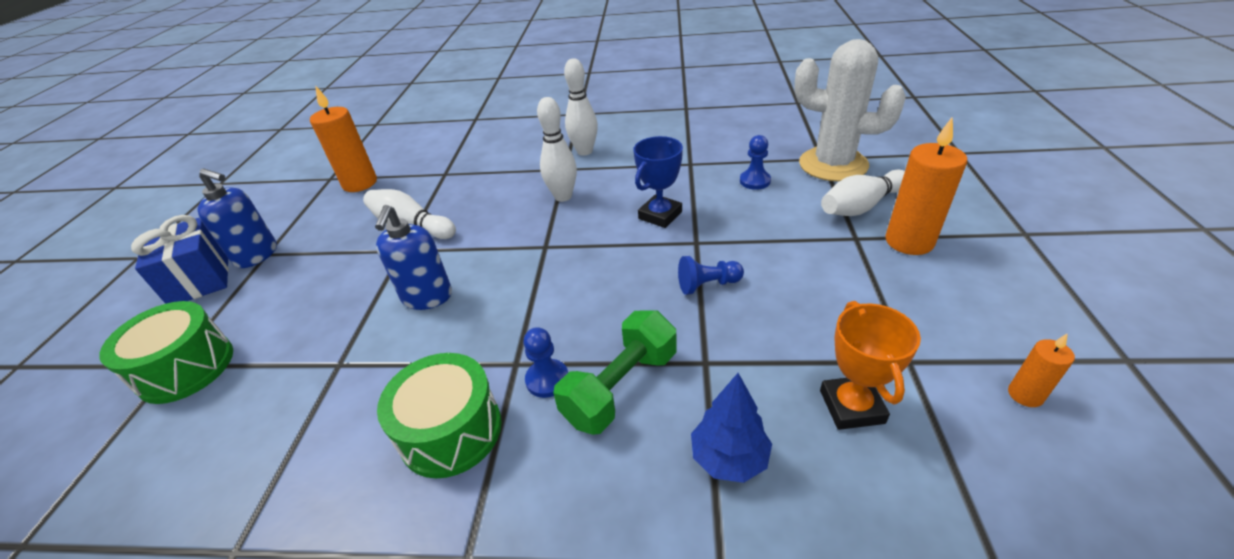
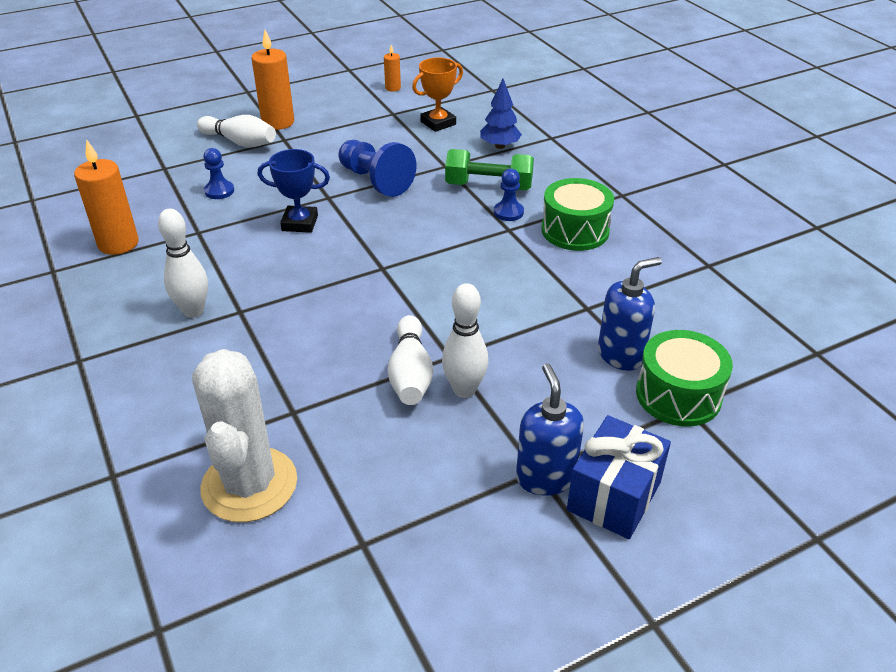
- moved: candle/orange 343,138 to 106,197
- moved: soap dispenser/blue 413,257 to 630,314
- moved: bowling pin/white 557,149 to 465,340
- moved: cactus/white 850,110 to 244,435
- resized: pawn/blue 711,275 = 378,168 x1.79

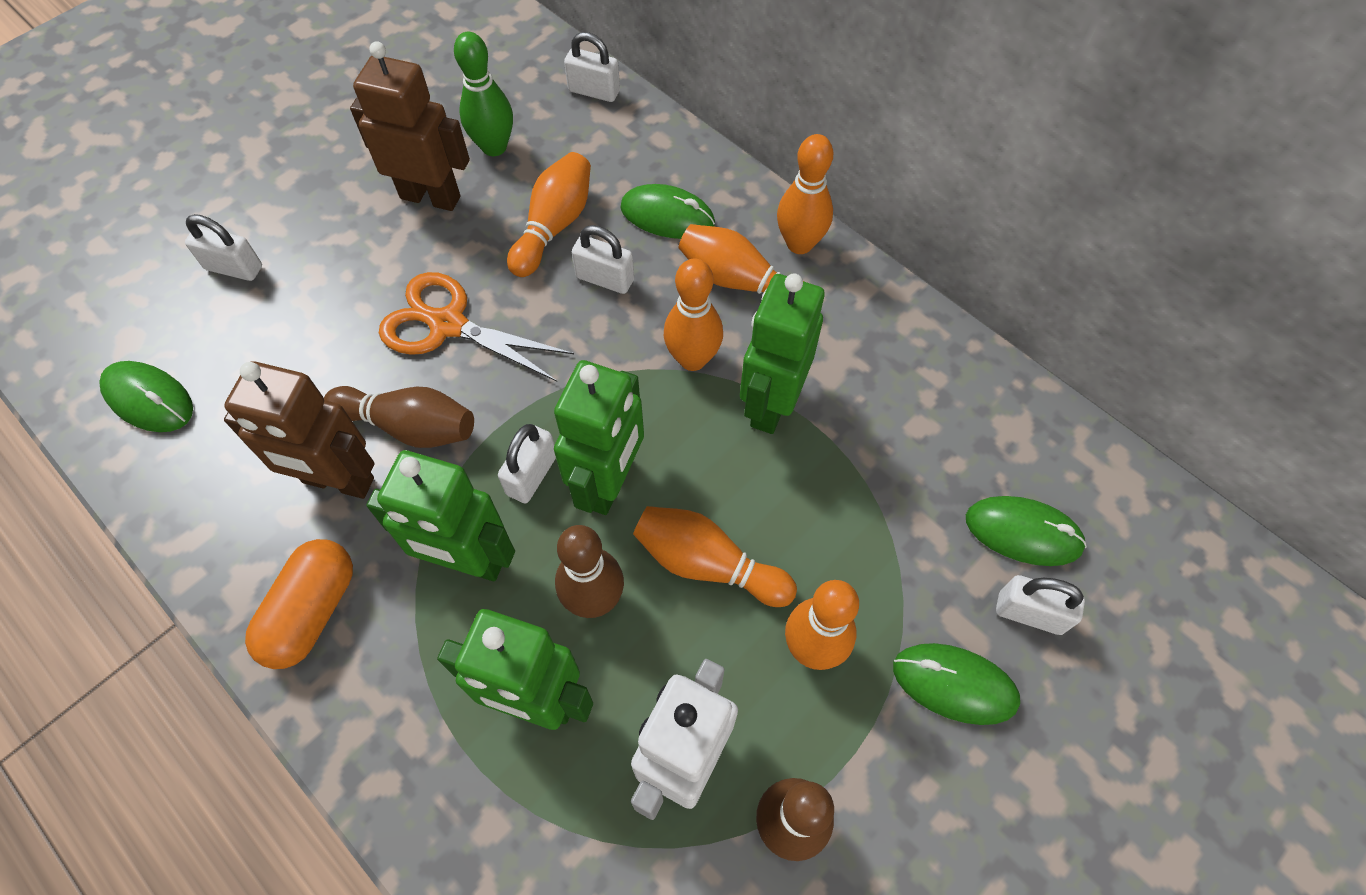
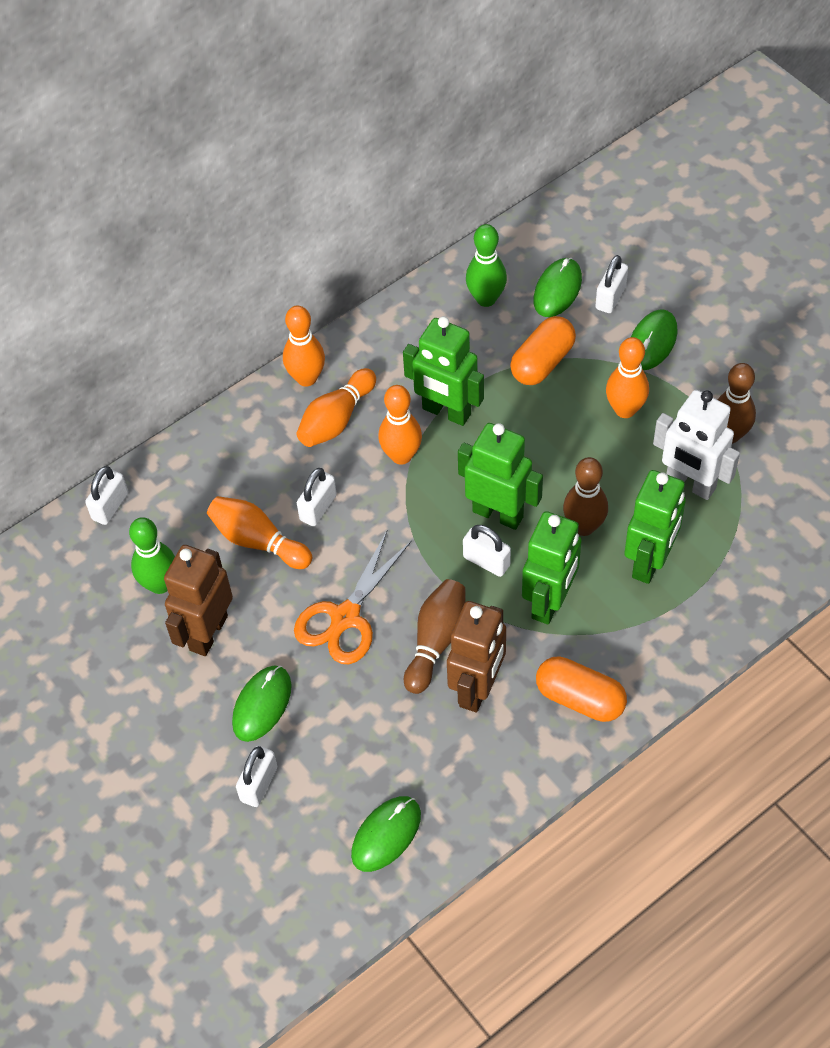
- removed: bowling pin/orange 715,556
- added: bowling pin/green 486,265
- added: capsule/orange 543,350
- moved: mouse/green 667,211 to 262,703

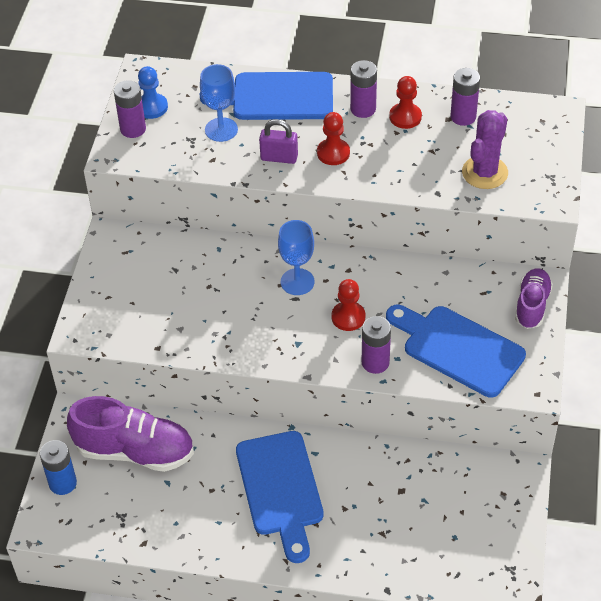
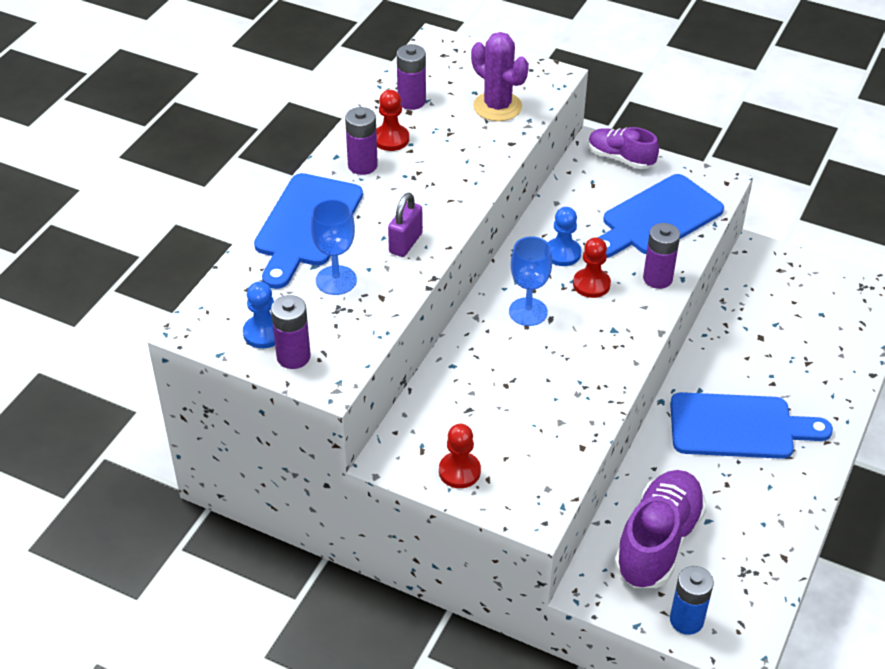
- added: pawn/blue 564,236
- moved: pawn/red 333,138 to 460,456

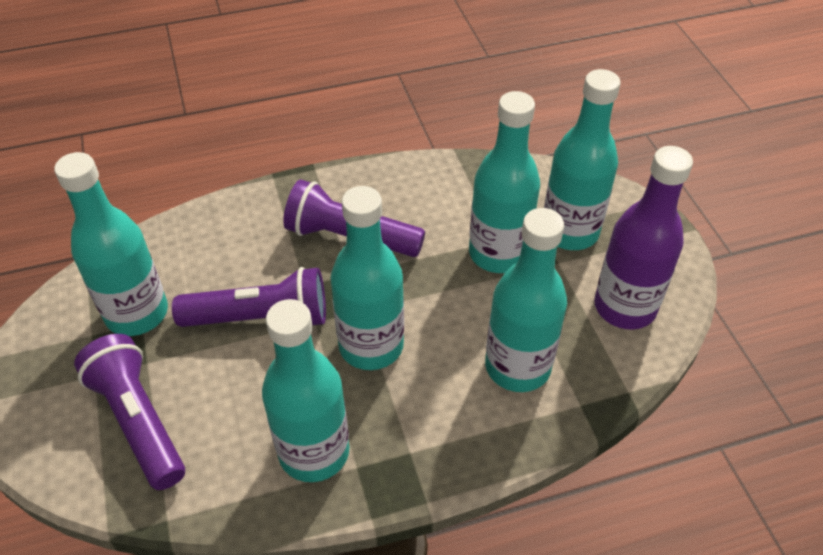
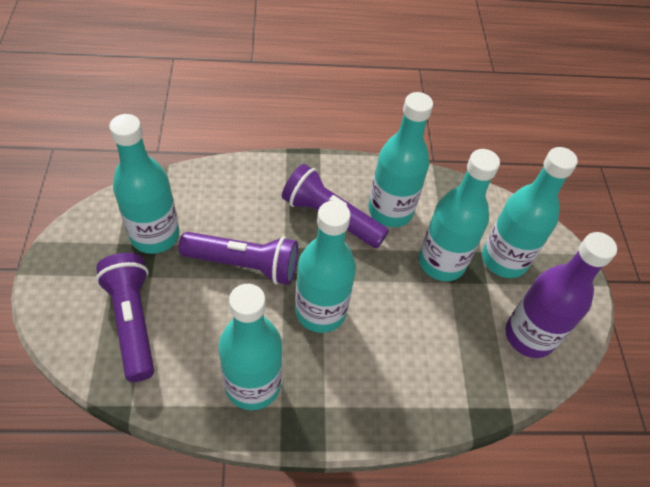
- moved: bottle/turquoise 526,300 to 400,159

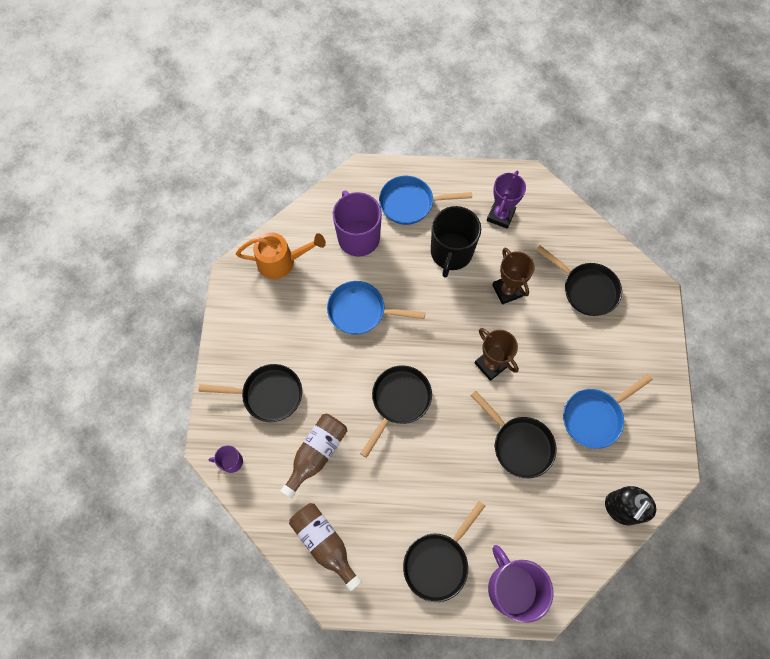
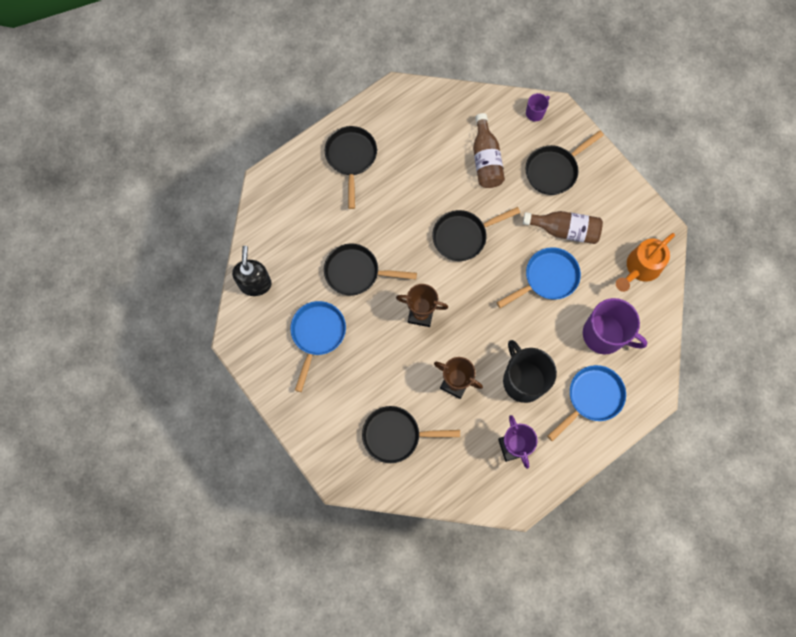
- removed: mug/purple 520,584
- moved: bottle/brown 325,547 to 563,227
- turned: pan/black 396,411 = 476,234 75 degrees clockwise

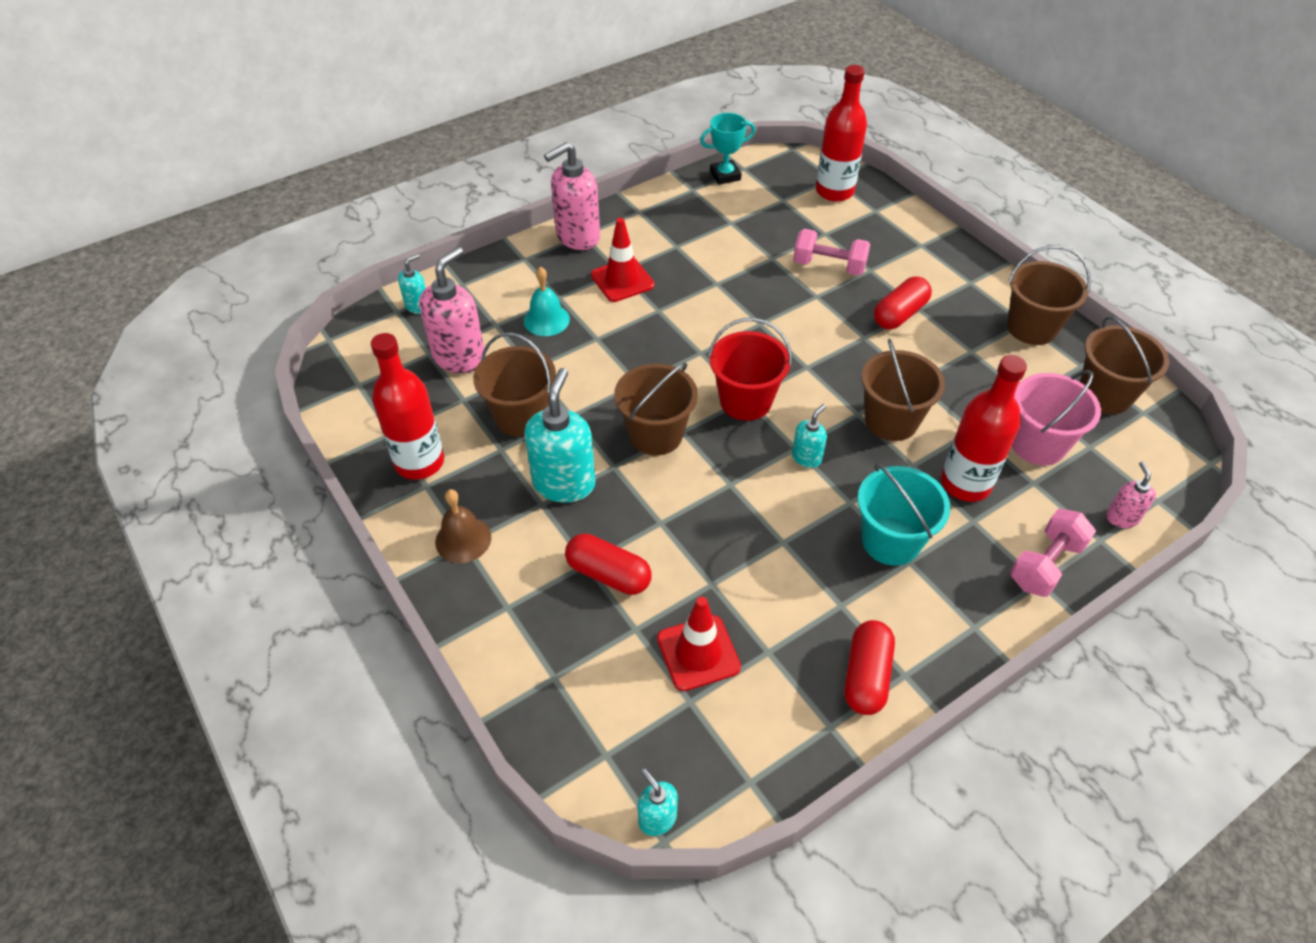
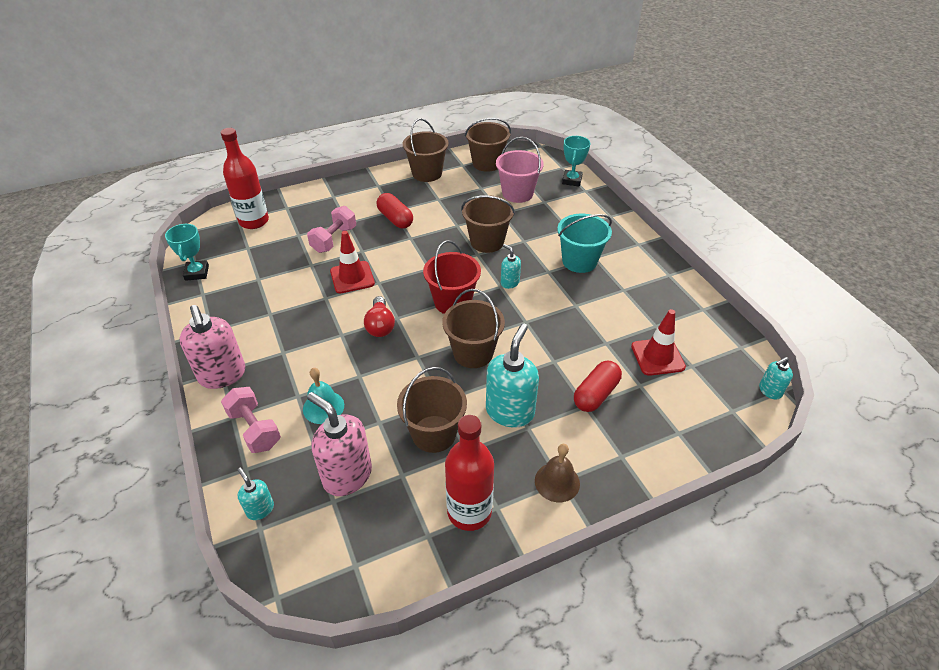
- removed: capsule/red 870,667
- removed: bottle/red 984,428
- added: light bulb/red 379,316
- moved: traffic cone/red 622,260 to 352,262
- moved: dumbbell/pink 1053,553 to 251,420
- replaced: soap dispenser/pink 1131,494 to trophy/turquoise 576,161
- turned: soap dispenser/turquoise 560,435 = 512,376 90 degrees clockwise

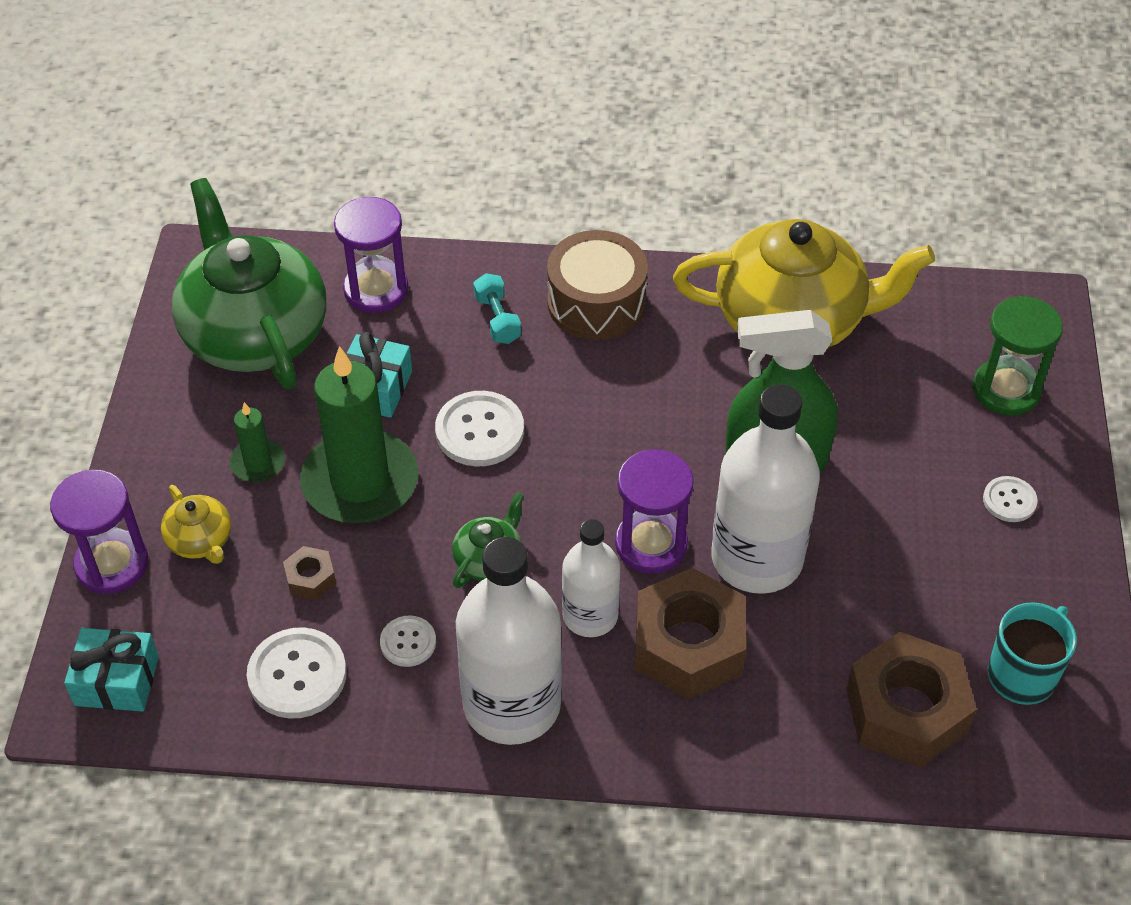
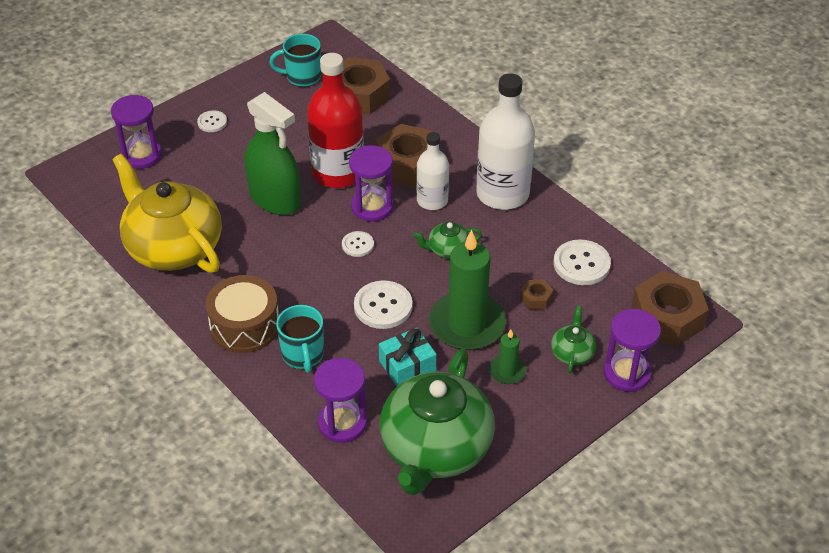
- moved: button/white 408,641 to 358,244
- replaced: gift/turquoise 111,670 to nut/brown 670,309
- replaced: dumbbell/turquoise 497,308 to mug/turquoise 300,339
- recoloured: teapot/yellow 196,524 to teapot/green 573,339
- recoloured: bottle/white 765,489 to bottle/red 335,120
- recoloured: hourglass/green 1018,356 to hourglass/purple 136,132

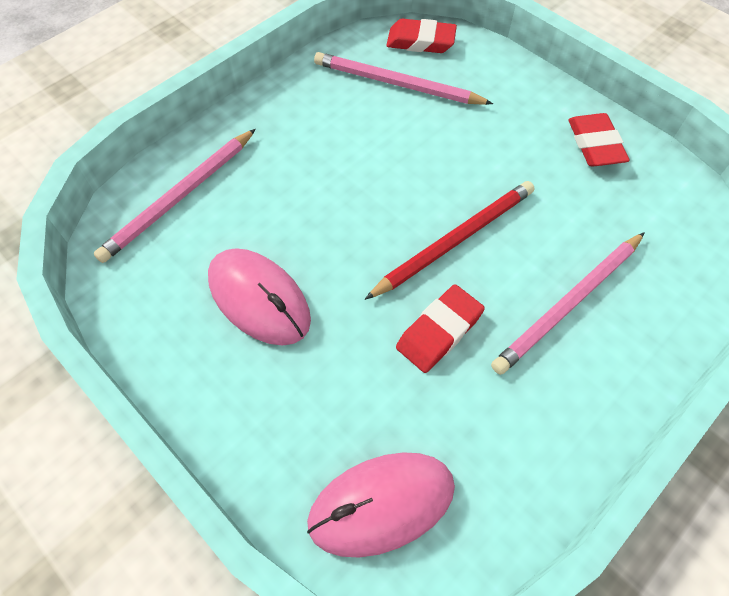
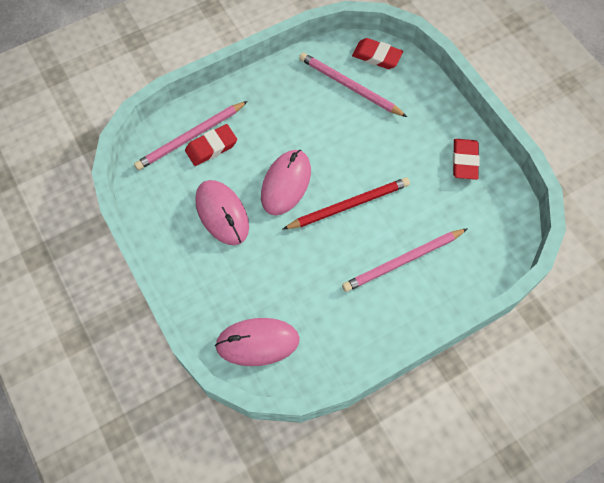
- added: mouse/pink 286,182
- moved: eraser/red 440,328 to 211,145

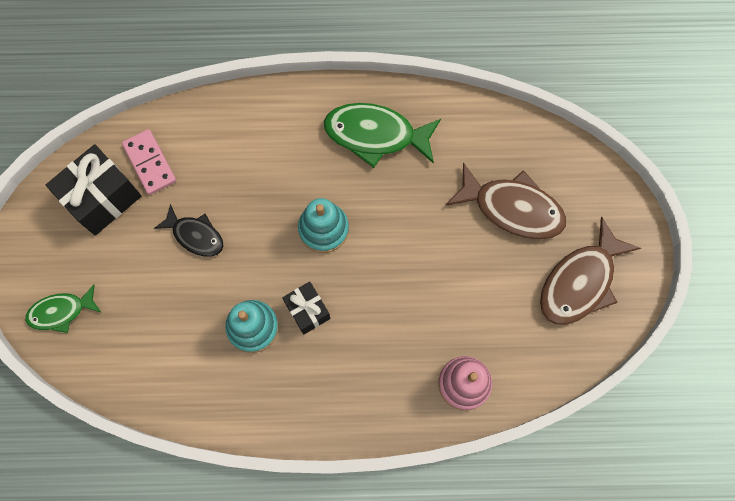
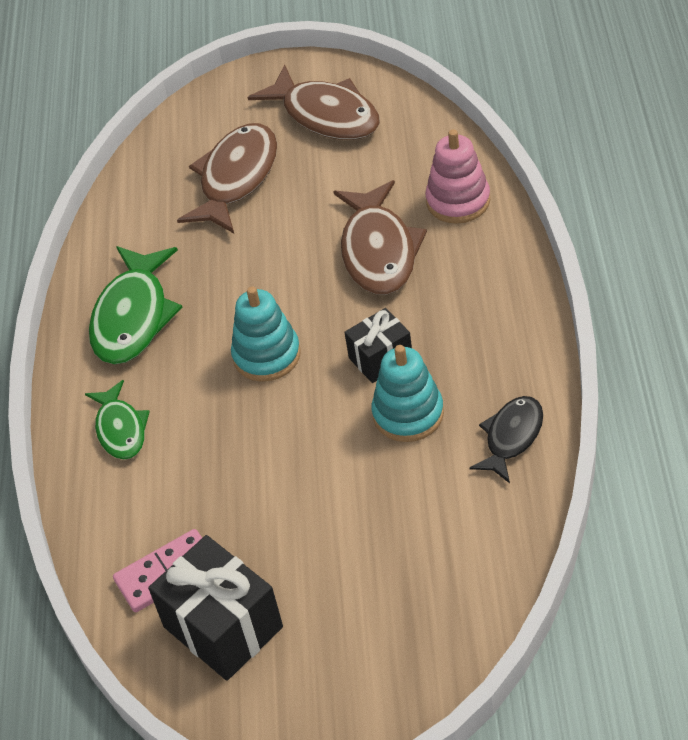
- added: fish/brown 380,237
- moved: fish/green 63,308 to 117,420
- moved: fish/black 189,230 to 506,439

